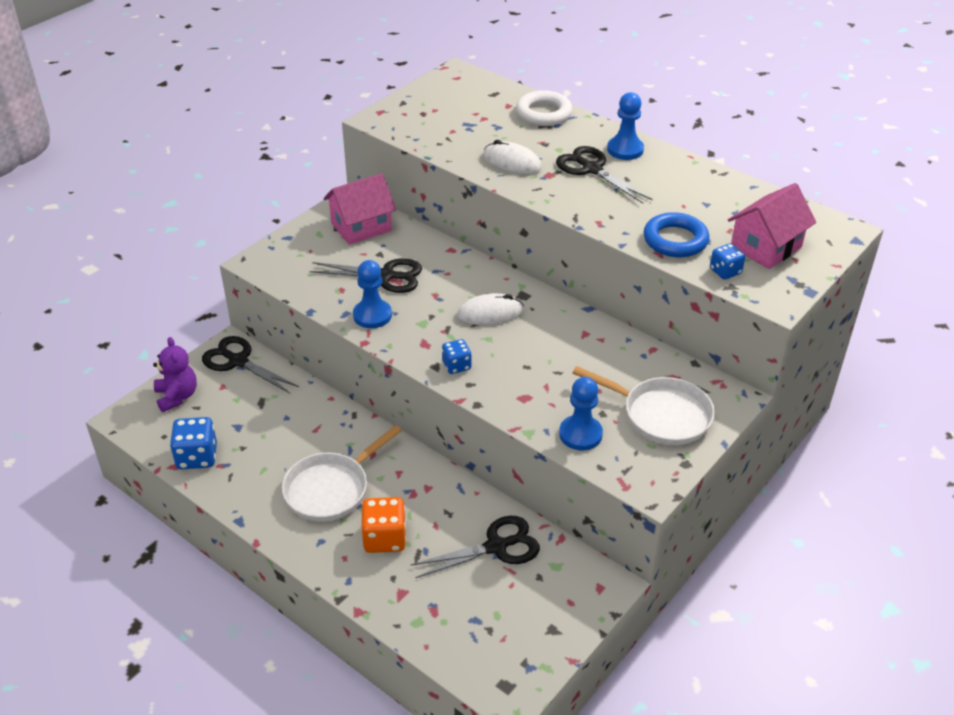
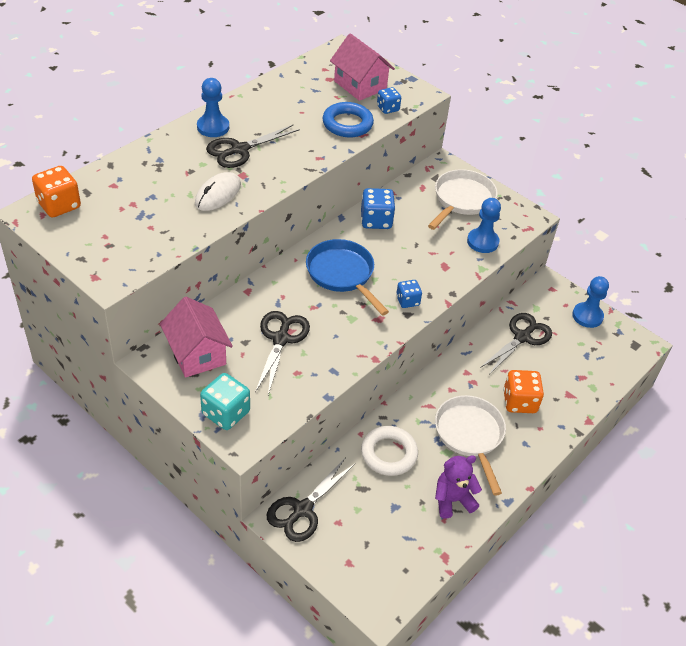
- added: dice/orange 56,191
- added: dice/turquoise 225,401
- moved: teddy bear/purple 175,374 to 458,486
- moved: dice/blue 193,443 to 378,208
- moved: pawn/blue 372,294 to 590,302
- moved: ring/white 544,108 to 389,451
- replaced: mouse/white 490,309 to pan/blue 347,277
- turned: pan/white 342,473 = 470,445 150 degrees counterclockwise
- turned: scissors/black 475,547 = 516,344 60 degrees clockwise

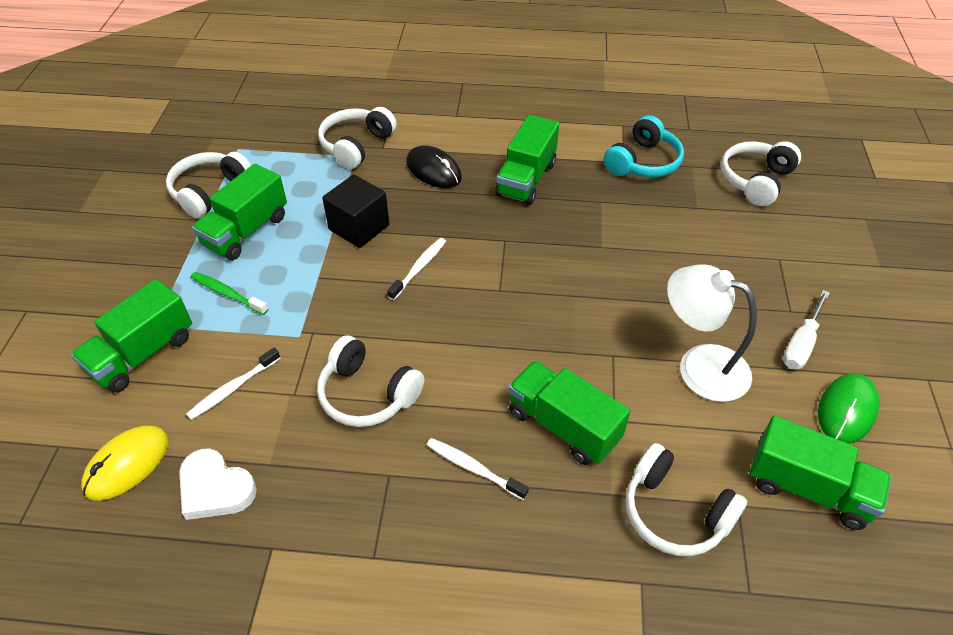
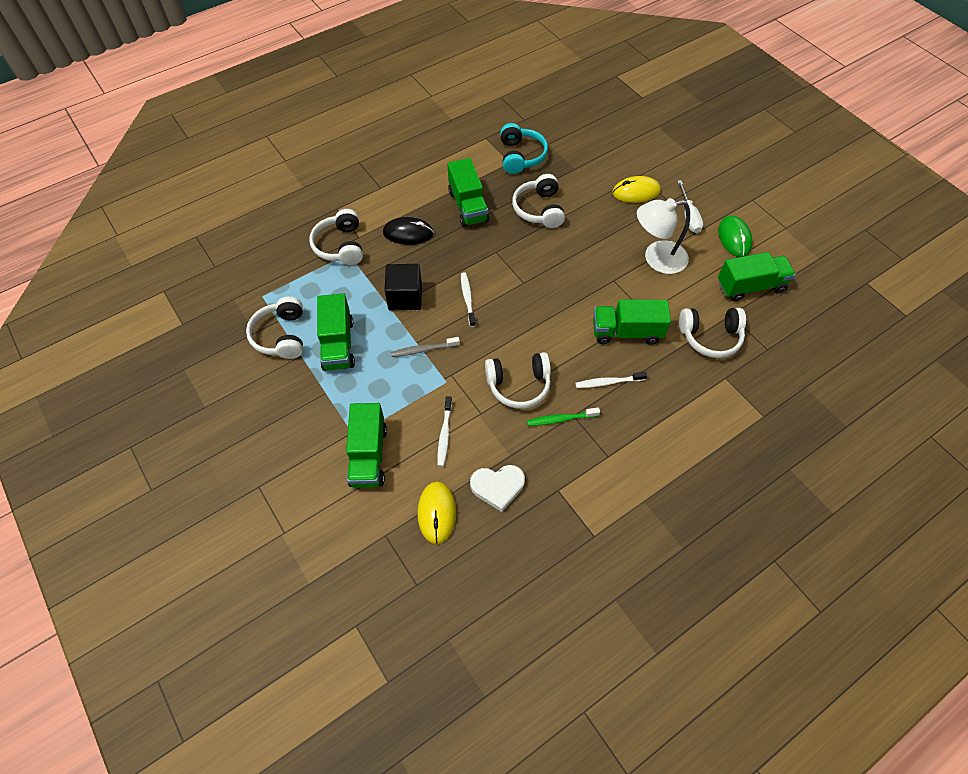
- added: toothbrush/grey 425,347
- added: mouse/yellow 636,189
- moved: toothbrush/green 229,293 to 563,416
- moved: headphones/white 761,173 to 538,201

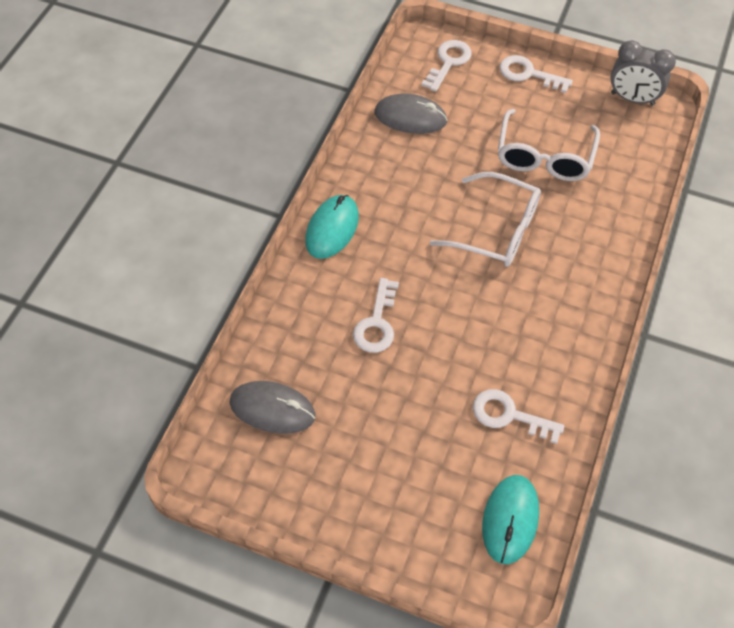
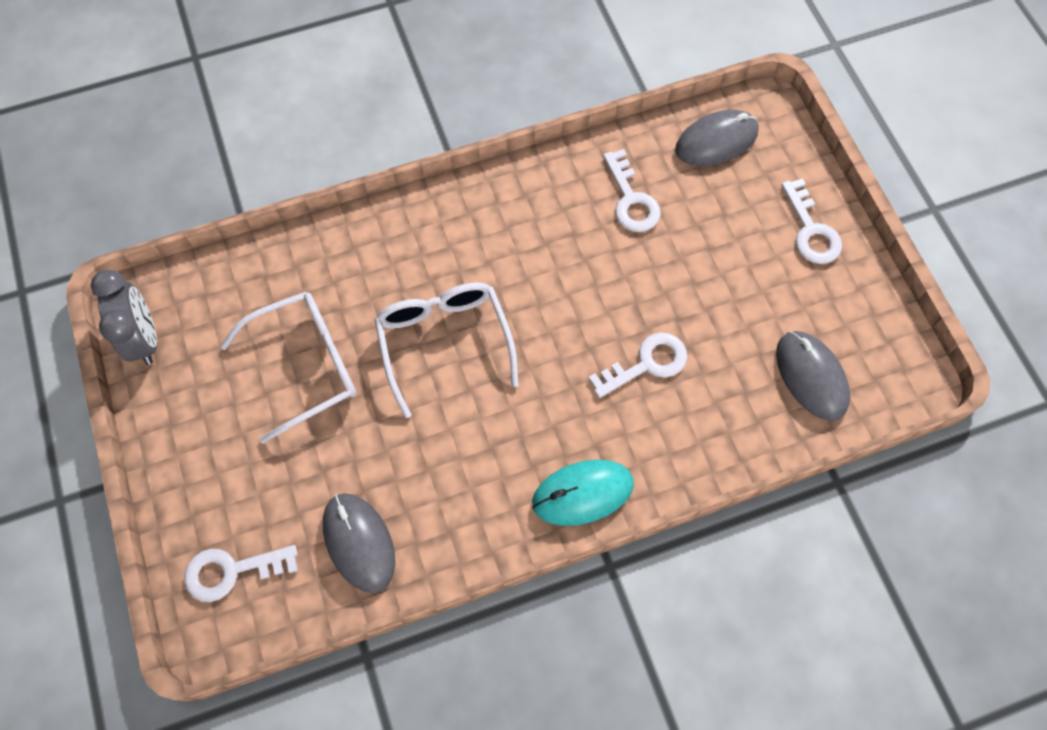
- moved: key/white 536,74 to 811,221
- recoloured: mouse/turquoise 510,519 to mouse/grey 717,138

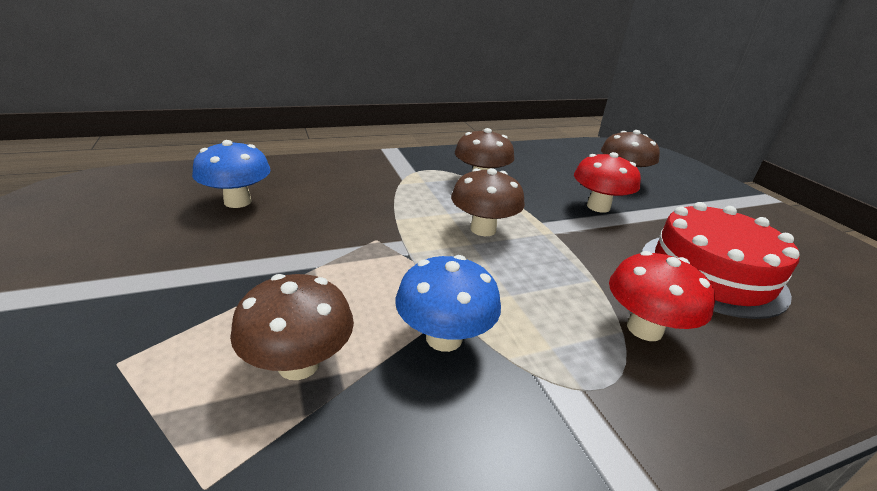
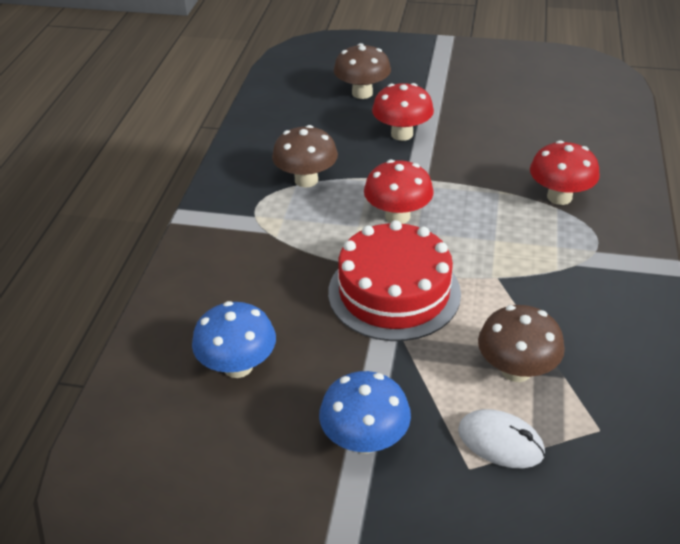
- added: mouse/white 501,438
- moved: mushroom/blue 448,303 to 365,412
- moved: cake/red 721,260 to 394,280
- recoloured: mushroom/brown 488,202 to mushroom/red 399,192

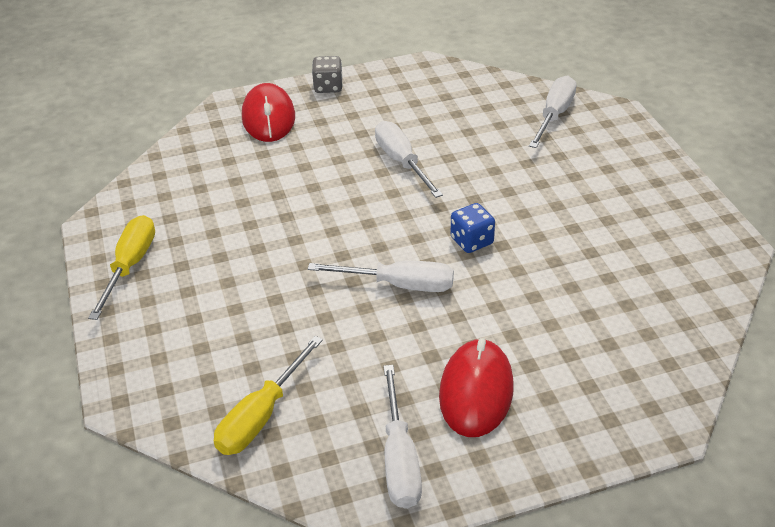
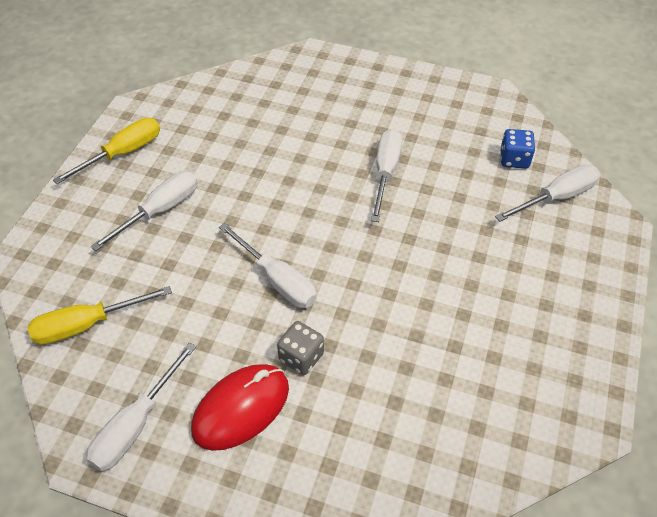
- removed: mouse/red 268,112
- added: screwdriver/white 144,211
- moved: dice/grey 327,74 to 300,348
- moved: dice/blue 473,228 to 517,149

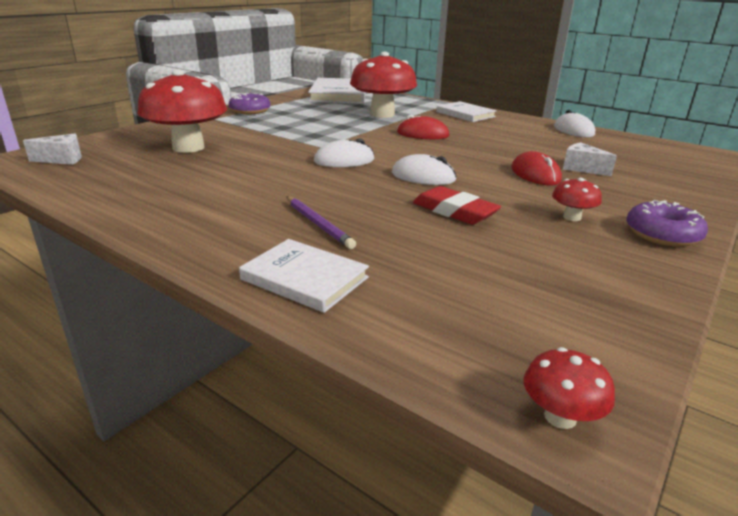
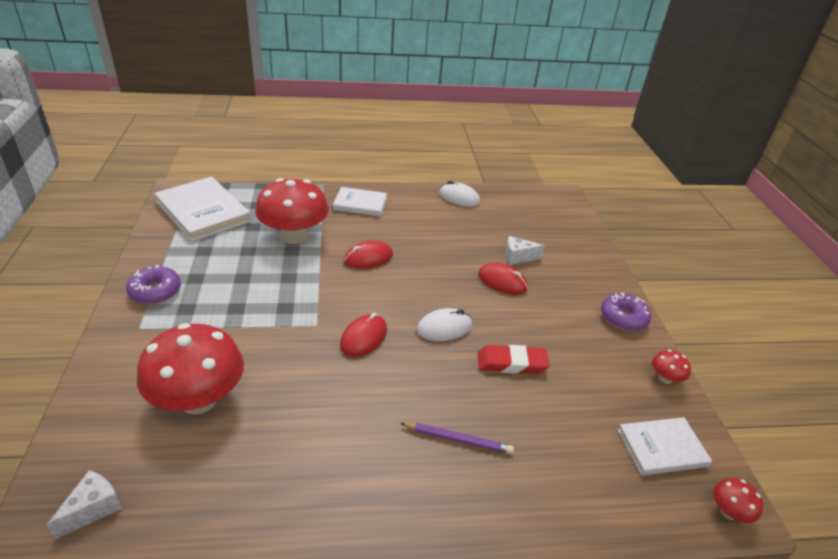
- moved: book/white 304,276 to 665,446
- moved: mushroom/red 577,199 to 671,367
- recoloured: mouse/white 344,152 to mouse/red 363,335

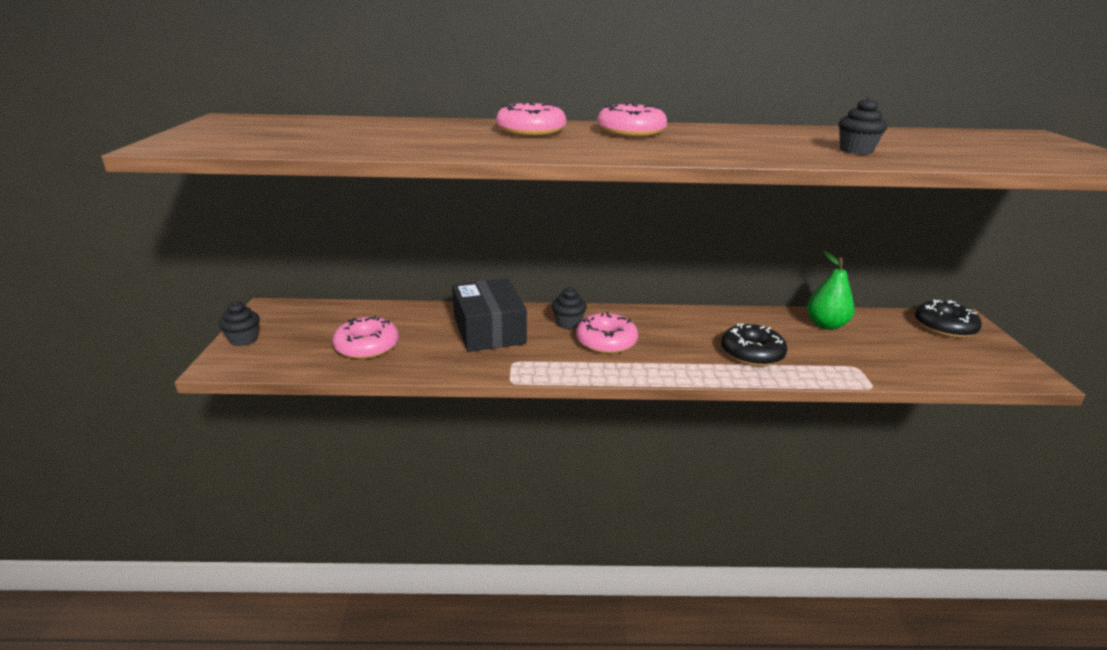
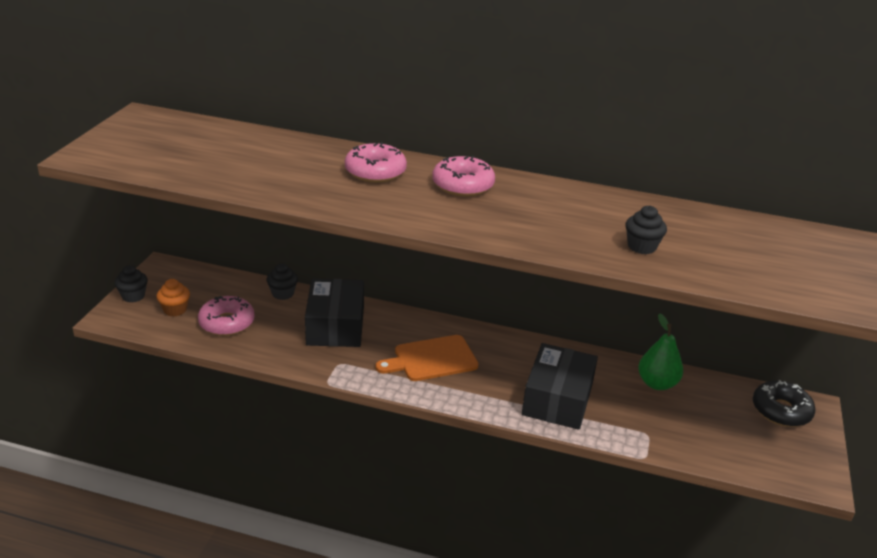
- added: cupcake/orange 173,298
- moved: cupcake/black 569,308 to 282,281
- replaced: donut/pink 607,333 to cutting board/orange 427,358
- replaced: donut/black 754,345 to box/black 560,386

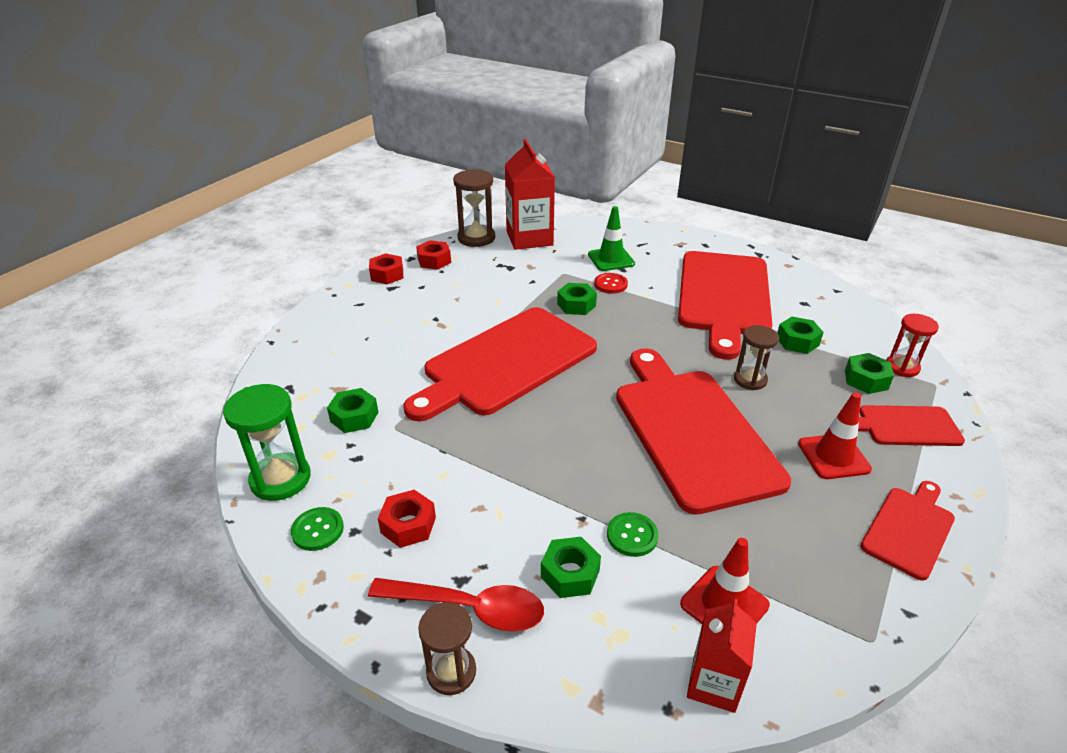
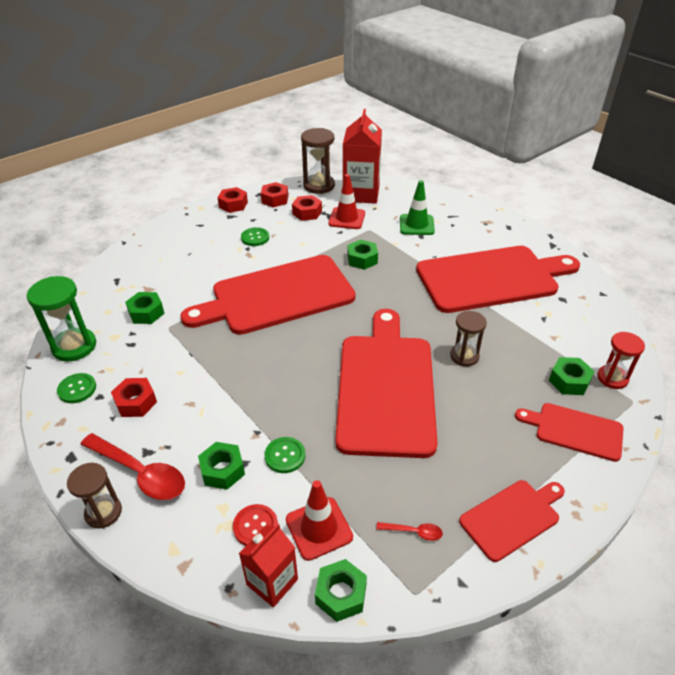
- added: button/green 255,236
- added: nut/red 307,208
- added: spoon/red 409,531
- moved: button/red 611,283 to 255,525
- moved: nut/green 800,335 to 341,590
- moved: traffic cone/red 835,435 to 346,201
- turned: cutting board/red 725,305 = 498,279 135 degrees counterclockwise

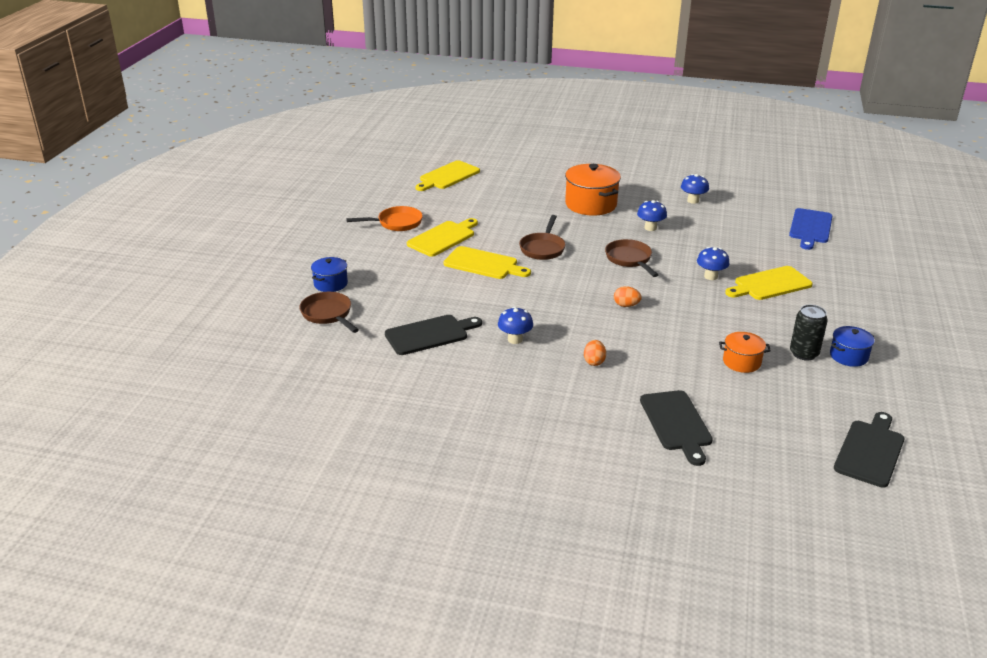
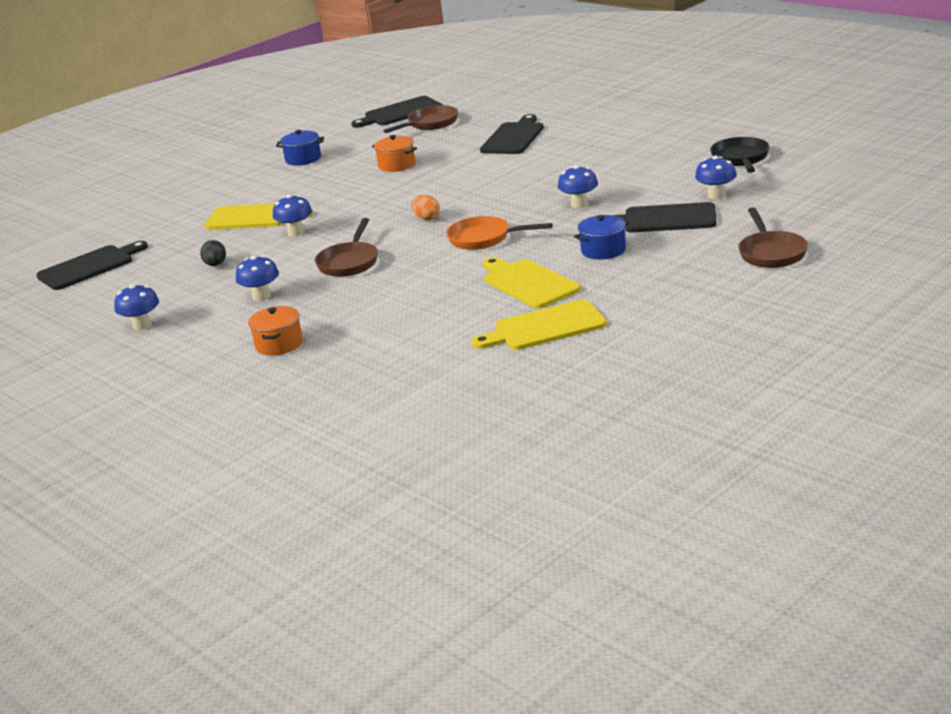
- removed: cutting board/yellow 447,175
- removed: egg/orange 595,353
- removed: can/black 809,333
- added: egg/black 213,253
- added: mushroom/blue 716,177
- added: pan/black 740,155
- moved: pot/blue 329,274 to 602,237
- moved: pan/orange 384,218 to 499,233
- moved: pan/brown 542,237 to 421,119
- recoloured: cutting board/blue 810,229 to cutting board/black 92,265
- resized: pot/orange 593,189 = 275,330 x0.57

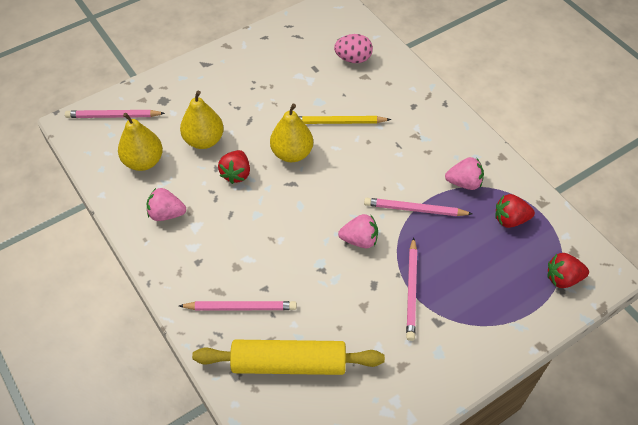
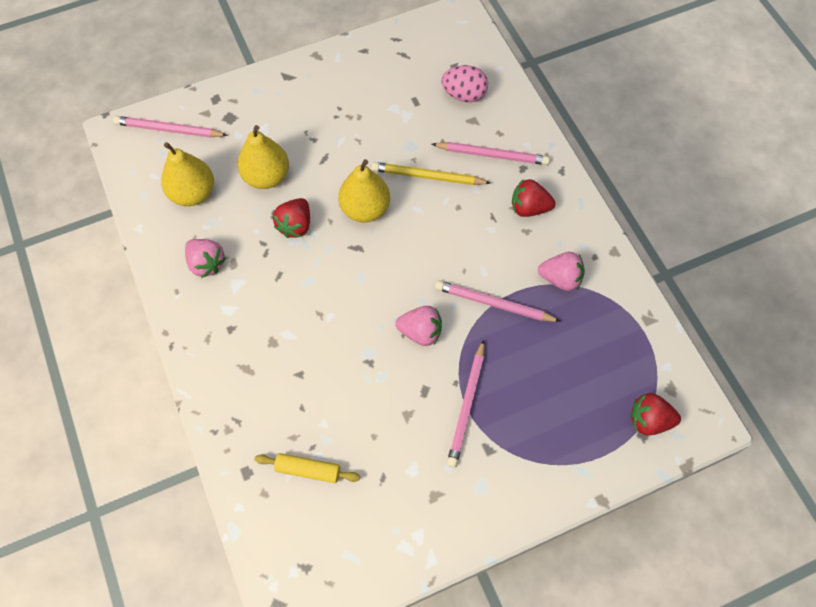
- moved: pencil/pink 238,306 to 491,153
- moved: strawberry/red 515,211 to 534,198
- turned: strawberry/pink 166,204 = 205,258 150 degrees counterclockwise
- resized: rolling pin/yellow 288,357 = 307,468 x0.50

